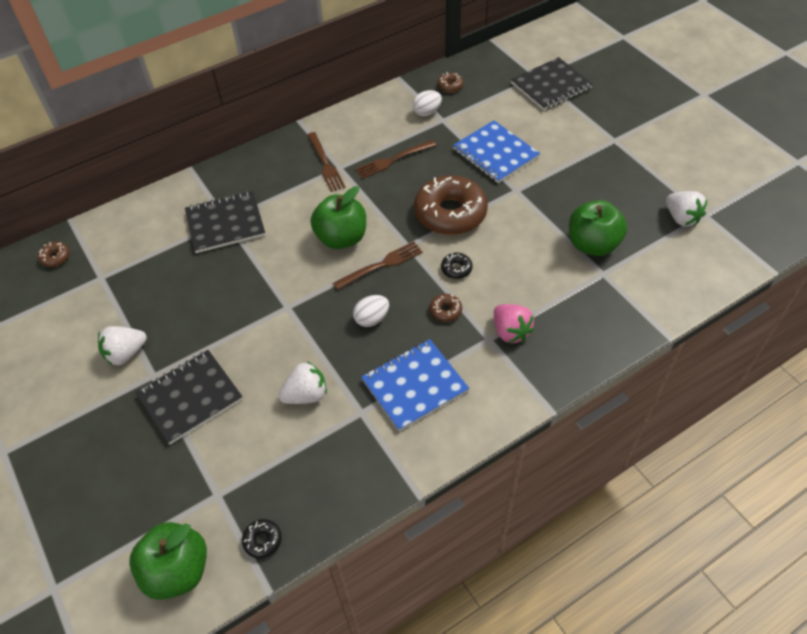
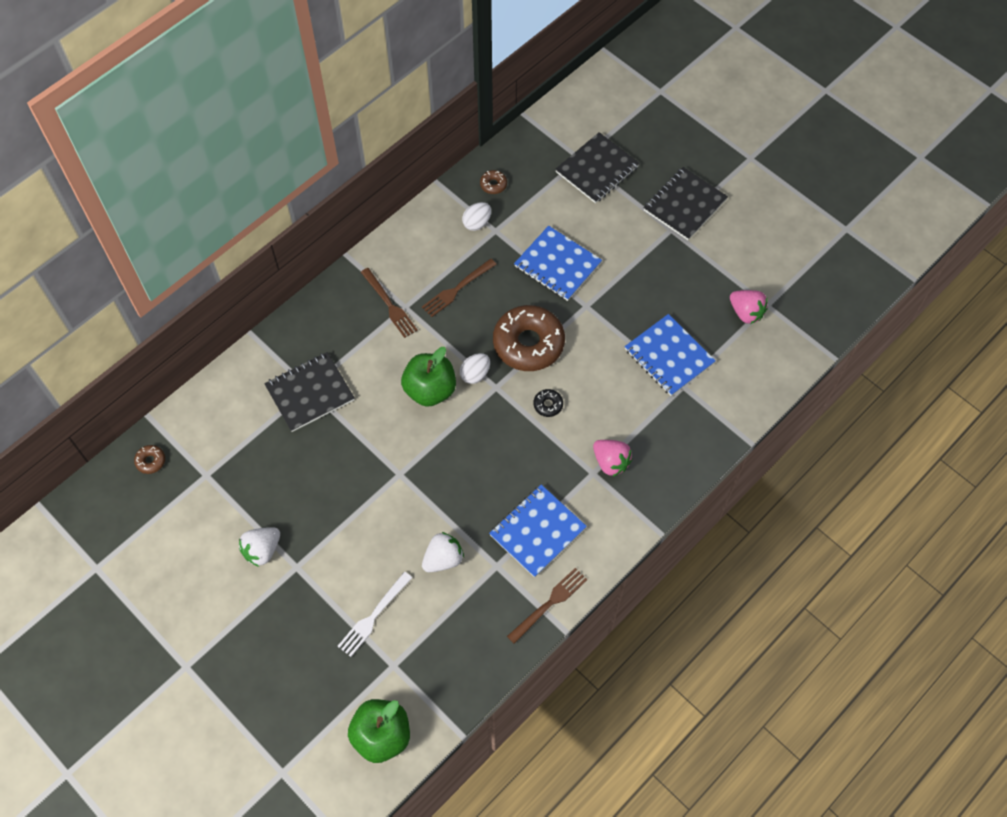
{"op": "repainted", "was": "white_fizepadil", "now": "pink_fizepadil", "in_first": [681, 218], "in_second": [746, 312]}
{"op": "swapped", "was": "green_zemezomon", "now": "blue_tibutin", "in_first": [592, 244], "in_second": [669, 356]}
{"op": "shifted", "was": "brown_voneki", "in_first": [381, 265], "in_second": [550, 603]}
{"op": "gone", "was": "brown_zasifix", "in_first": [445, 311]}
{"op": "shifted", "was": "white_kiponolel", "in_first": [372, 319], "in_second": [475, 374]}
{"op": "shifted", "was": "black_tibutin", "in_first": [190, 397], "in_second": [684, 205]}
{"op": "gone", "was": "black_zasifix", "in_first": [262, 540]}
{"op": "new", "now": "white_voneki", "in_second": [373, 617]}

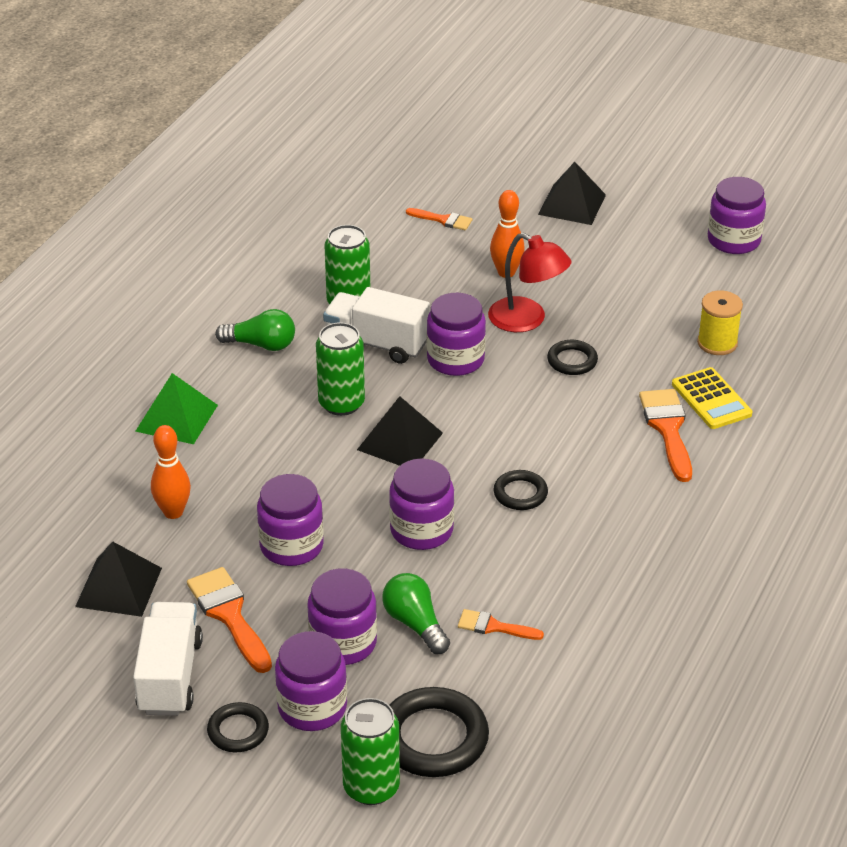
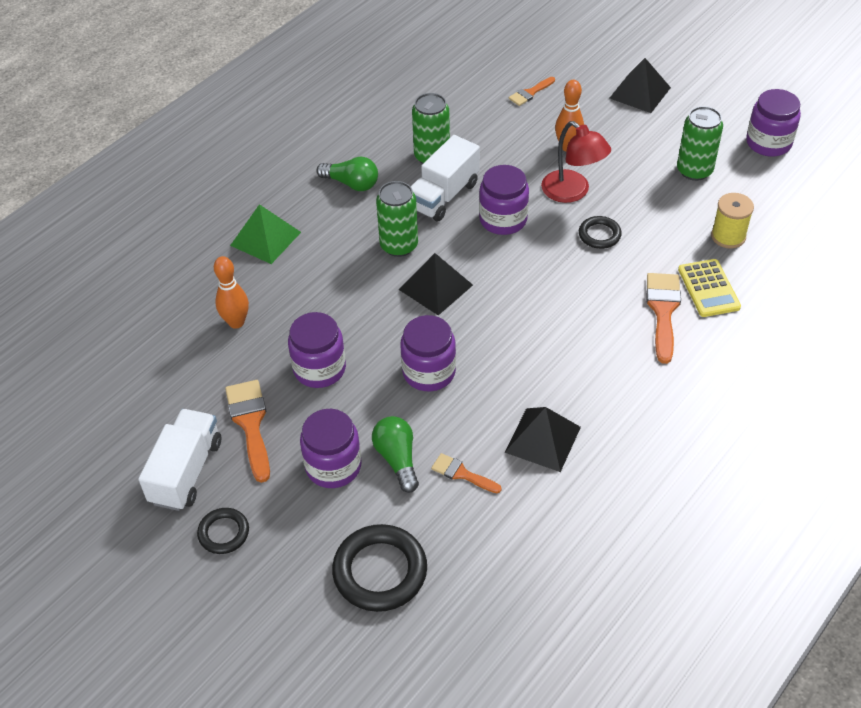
{"op": "rotated", "was": "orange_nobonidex", "in_first": [443, 220], "in_second": [530, 93], "clockwise": 105}
{"op": "rotated", "was": "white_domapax", "in_first": [377, 343], "in_second": [443, 196], "clockwise": -90}
{"op": "gone", "was": "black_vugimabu", "in_first": [520, 493]}
{"op": "shifted", "was": "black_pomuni", "in_first": [118, 587], "in_second": [542, 439]}
{"op": "gone", "was": "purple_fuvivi", "in_first": [312, 707]}
{"op": "shifted", "was": "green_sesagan", "in_first": [371, 787], "in_second": [694, 170]}

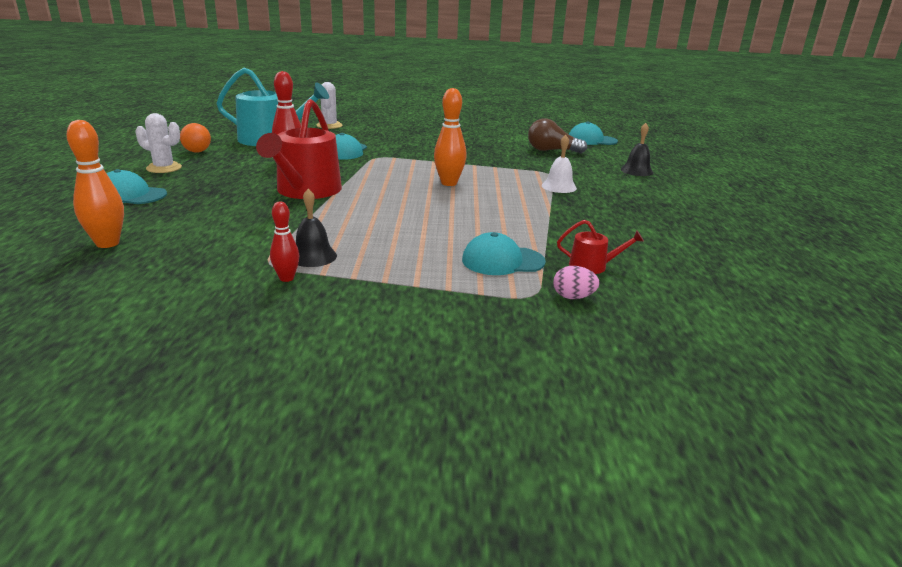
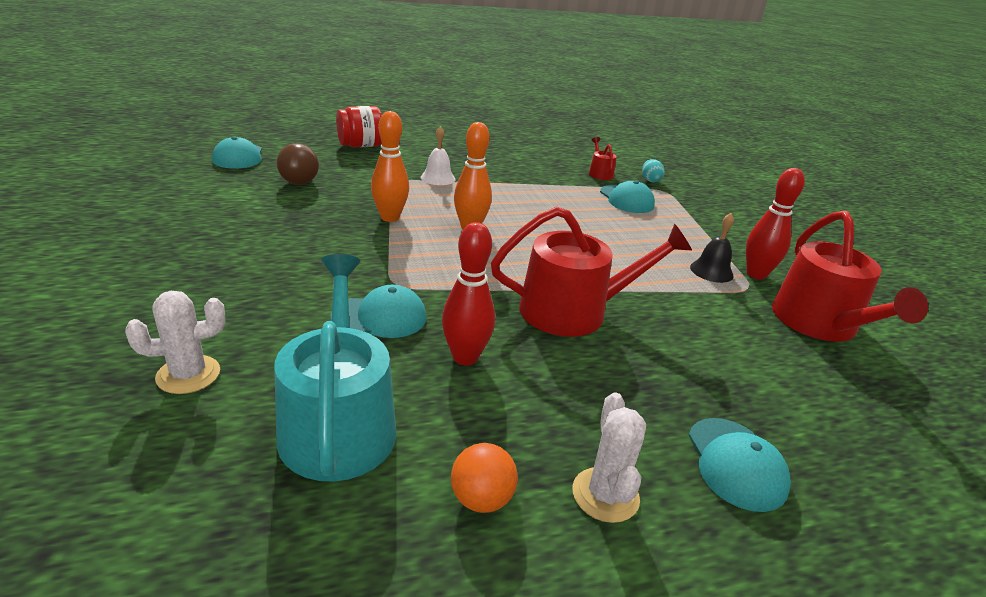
{"op": "shifted", "was": "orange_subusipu", "in_first": [107, 243], "in_second": [390, 217]}
{"op": "swapped", "was": "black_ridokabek", "now": "red_fuvivi", "in_first": [636, 171], "in_second": [360, 146]}
{"op": "scaled", "was": "red_subusipu", "in_first": [286, 278], "in_second": [756, 274], "ratio": 1.65}
{"op": "repainted", "was": "pink_kiponolel", "now": "turquoise_kiponolel", "in_first": [573, 297], "in_second": [650, 180]}
{"op": "new", "now": "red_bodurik", "in_second": [819, 324]}

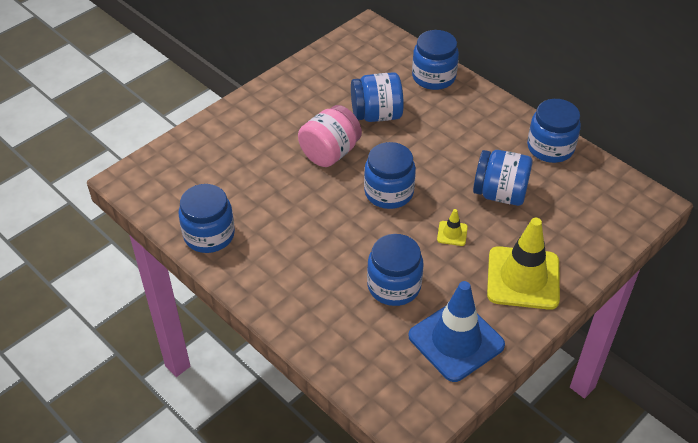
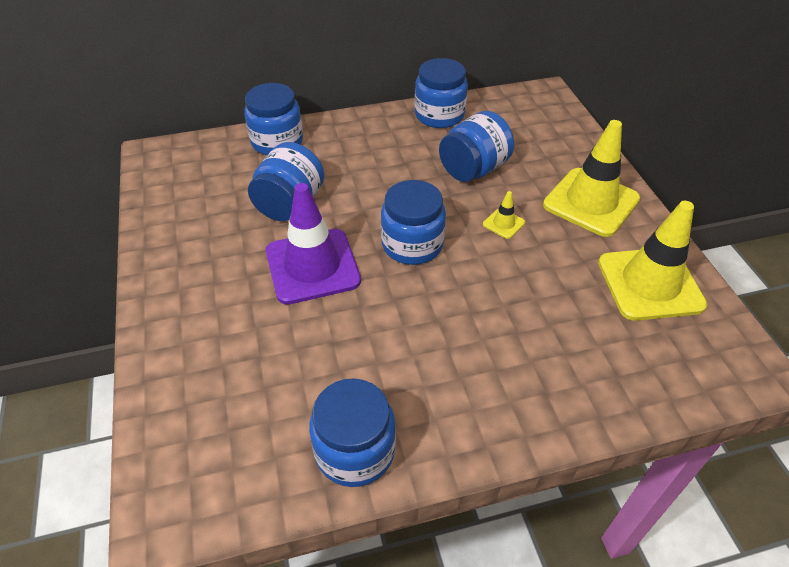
{"op": "swapped", "was": "pink_fuvivi", "now": "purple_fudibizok", "in_first": [330, 153], "in_second": [312, 266]}
{"op": "gone", "was": "blue_fuvivi", "in_first": [394, 286]}
{"op": "repainted", "was": "blue_fudibizok", "now": "yellow_fudibizok", "in_first": [456, 340], "in_second": [650, 284]}

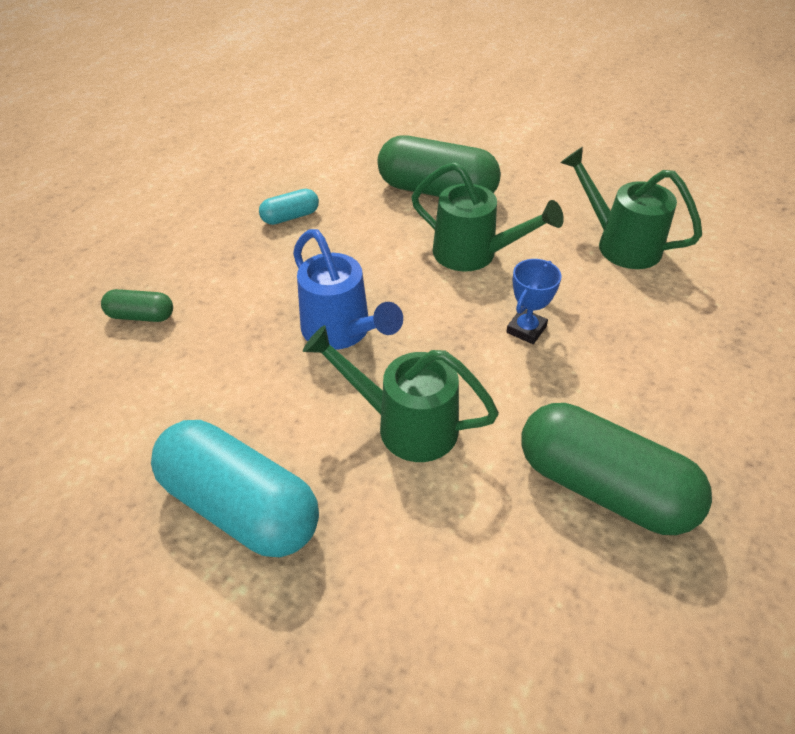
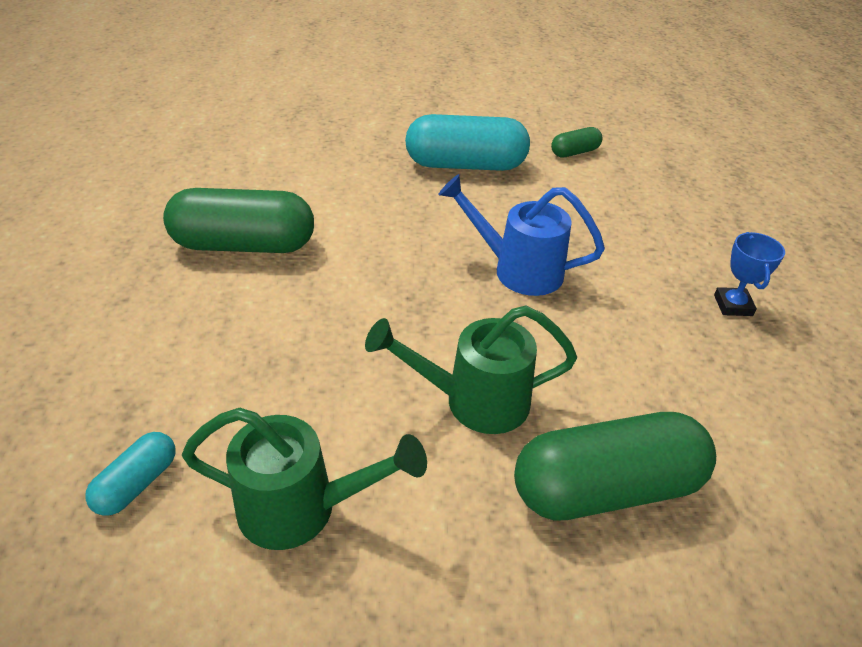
{"op": "shifted", "was": "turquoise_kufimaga", "in_first": [290, 217], "in_second": [137, 483]}
{"op": "shifted", "was": "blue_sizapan", "in_first": [526, 329], "in_second": [733, 305]}
{"op": "shifted", "was": "green_kufimaga", "in_first": [141, 316], "in_second": [574, 152]}
{"op": "gone", "was": "green_bodurik", "in_first": [406, 425]}

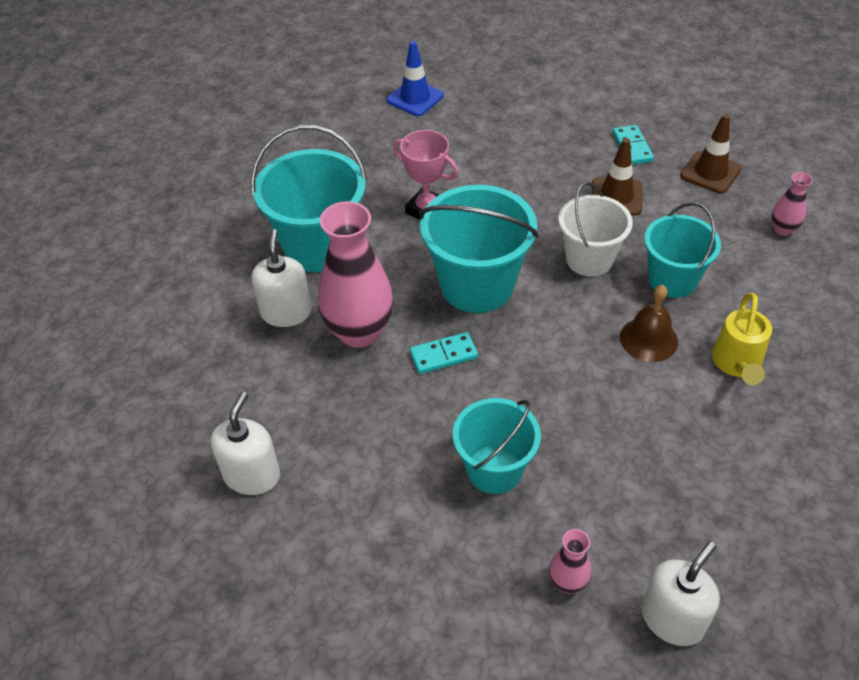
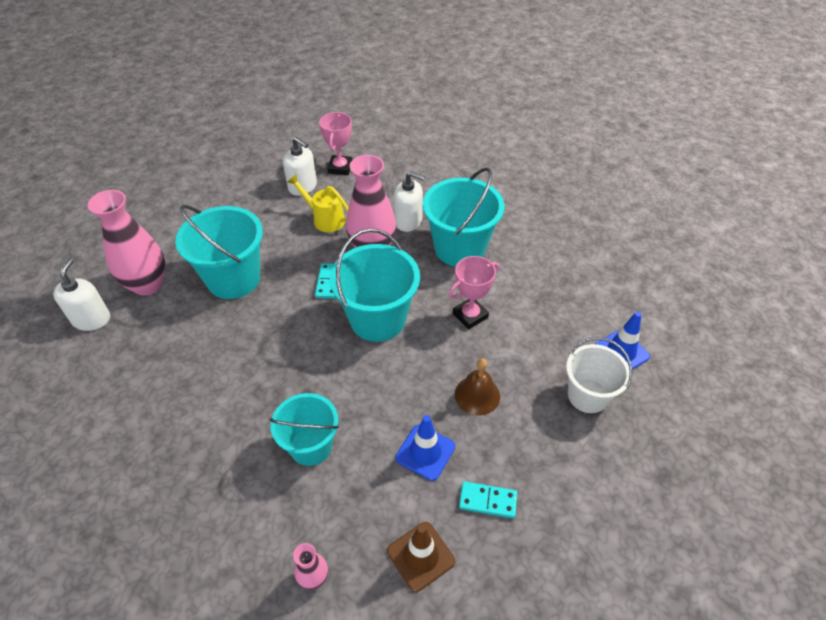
{"op": "repainted", "was": "brown_fudibizok", "now": "blue_fudibizok", "in_first": [616, 196], "in_second": [425, 452]}
{"op": "shifted", "was": "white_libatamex", "in_first": [589, 259], "in_second": [587, 395]}
{"op": "shifted", "was": "brown_ridokabek", "in_first": [649, 339], "in_second": [477, 395]}
{"op": "shifted", "was": "yellow_bodurik", "in_first": [737, 364], "in_second": [325, 219]}
{"op": "scaled", "was": "turquoise_libatamex", "in_first": [494, 469], "in_second": [233, 278], "ratio": 1.53}
{"op": "scaled", "was": "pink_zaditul", "in_first": [567, 582], "in_second": [147, 284], "ratio": 2.15}
{"op": "rotated", "was": "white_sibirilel", "in_first": [672, 619], "in_second": [92, 319], "clockwise": -150}
{"op": "new", "now": "pink_sizapan", "in_second": [340, 168]}

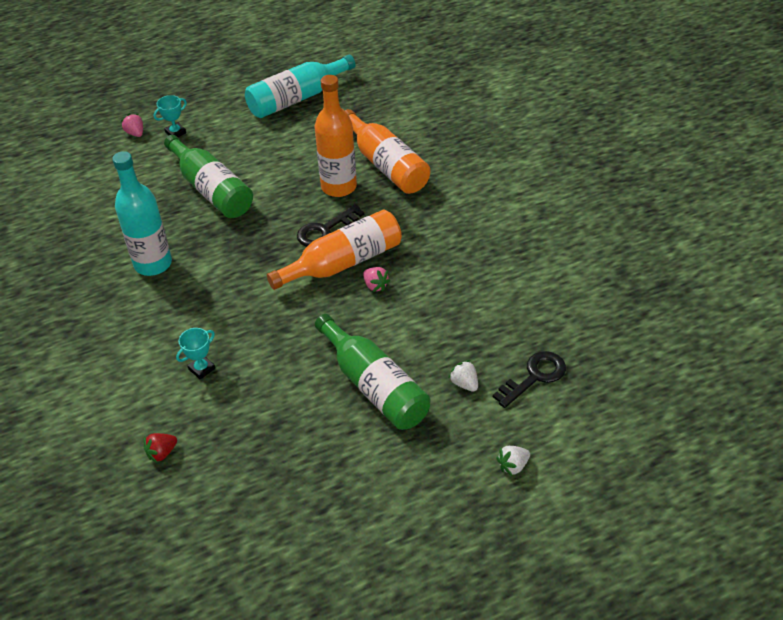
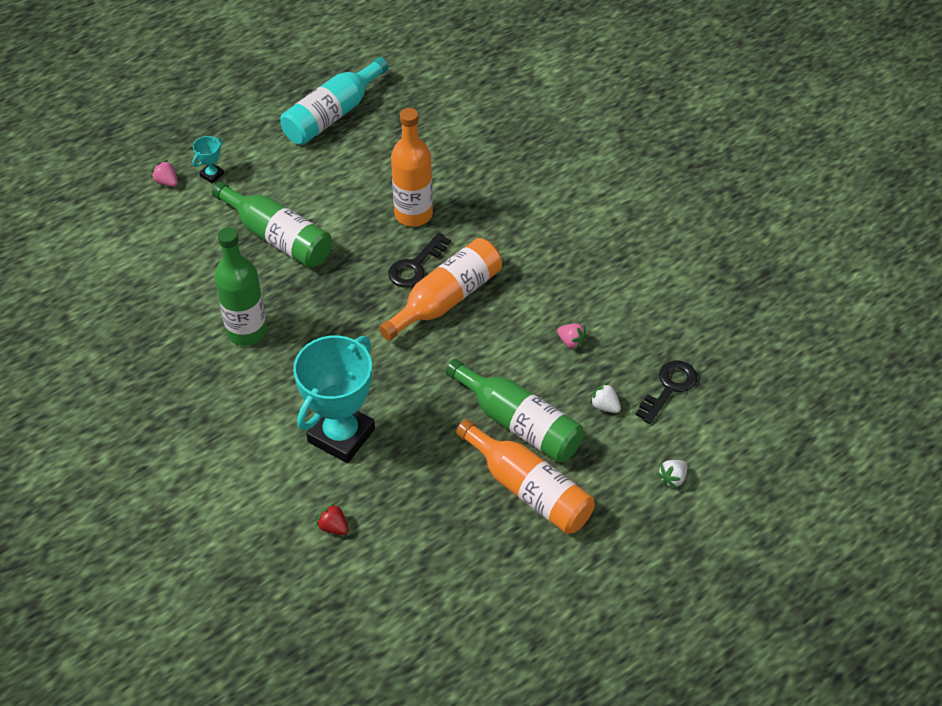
{"op": "shifted", "was": "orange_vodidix", "in_first": [386, 165], "in_second": [529, 489]}
{"op": "repainted", "was": "turquoise_vodidix", "now": "green_vodidix", "in_first": [153, 264], "in_second": [247, 331]}
{"op": "shifted", "was": "pink_fizepadil", "in_first": [375, 285], "in_second": [571, 342]}
{"op": "scaled", "was": "turquoise_sizapan", "in_first": [201, 369], "in_second": [341, 435], "ratio": 2.46}
{"op": "rotated", "was": "red_fizepadil", "in_first": [162, 453], "in_second": [333, 527], "clockwise": 90}

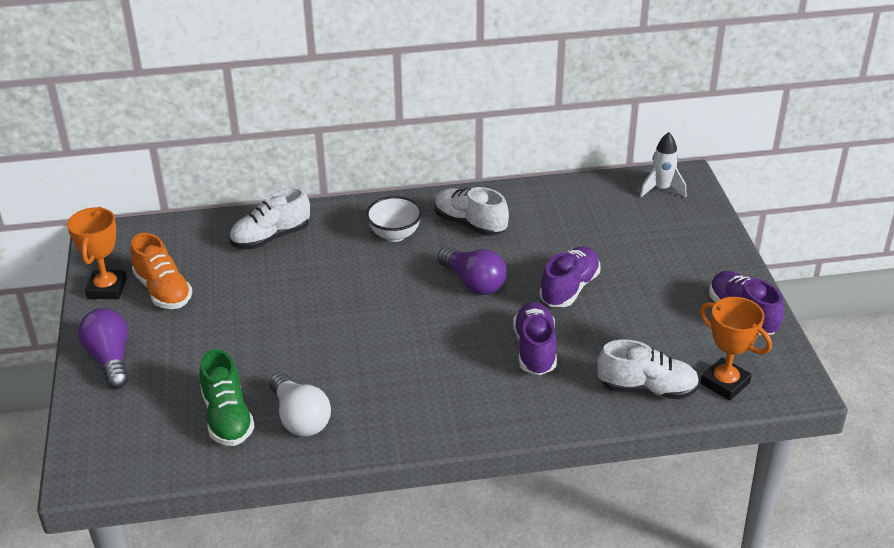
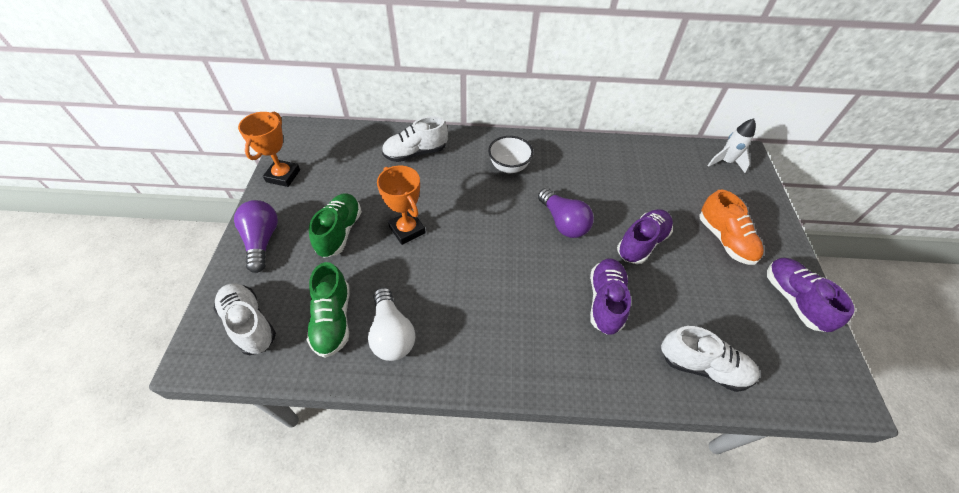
{"op": "shifted", "was": "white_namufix", "in_first": [470, 224], "in_second": [249, 324]}
{"op": "shifted", "was": "orange_namufix", "in_first": [163, 290], "in_second": [724, 239]}
{"op": "shifted", "was": "orange_sizapan", "in_first": [725, 383], "in_second": [407, 230]}
{"op": "new", "now": "green_namufix", "in_second": [339, 232]}

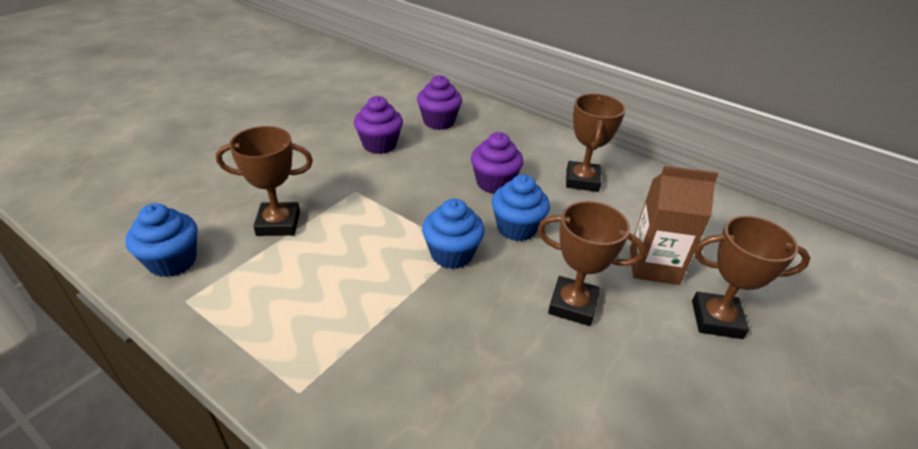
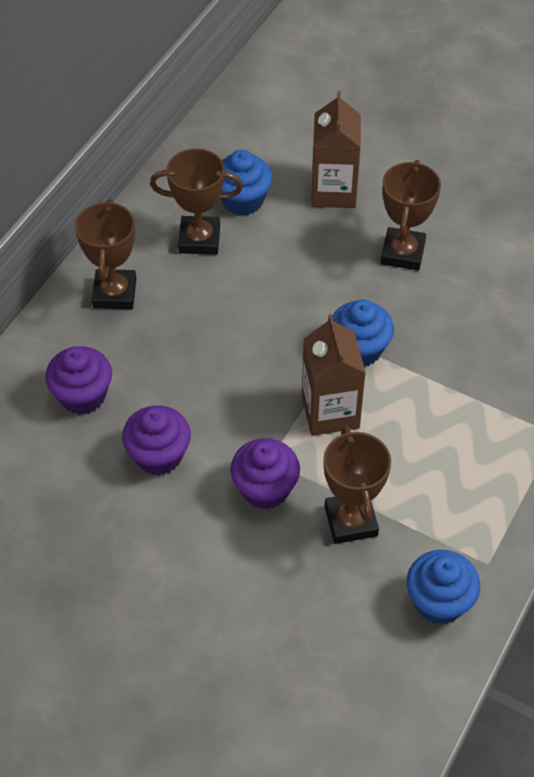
{"op": "shifted", "was": "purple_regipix", "in_first": [494, 183], "in_second": [265, 489]}
{"op": "shifted", "was": "blue_regipix", "in_first": [516, 228], "in_second": [242, 200]}
{"op": "shifted", "was": "brown_sizapan", "in_first": [716, 319], "in_second": [114, 293]}
{"op": "new", "now": "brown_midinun", "in_second": [330, 412]}

